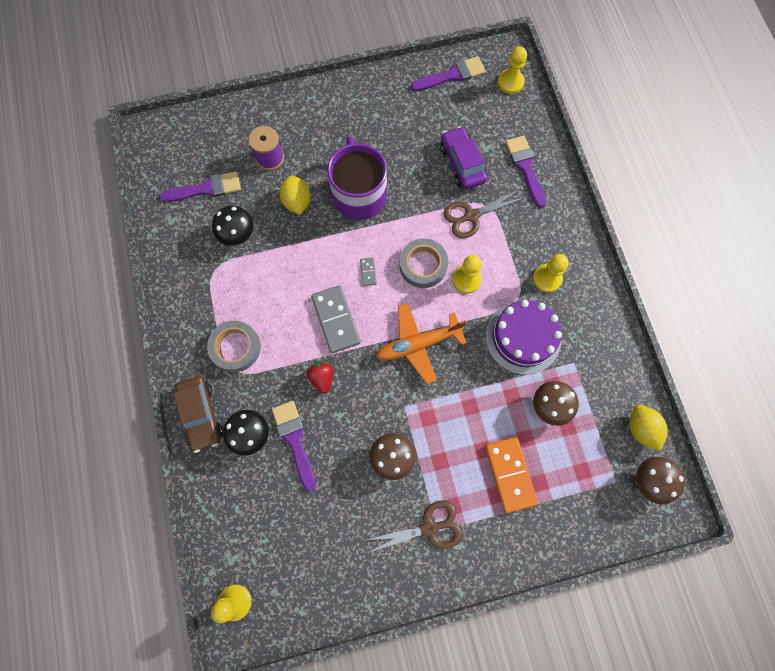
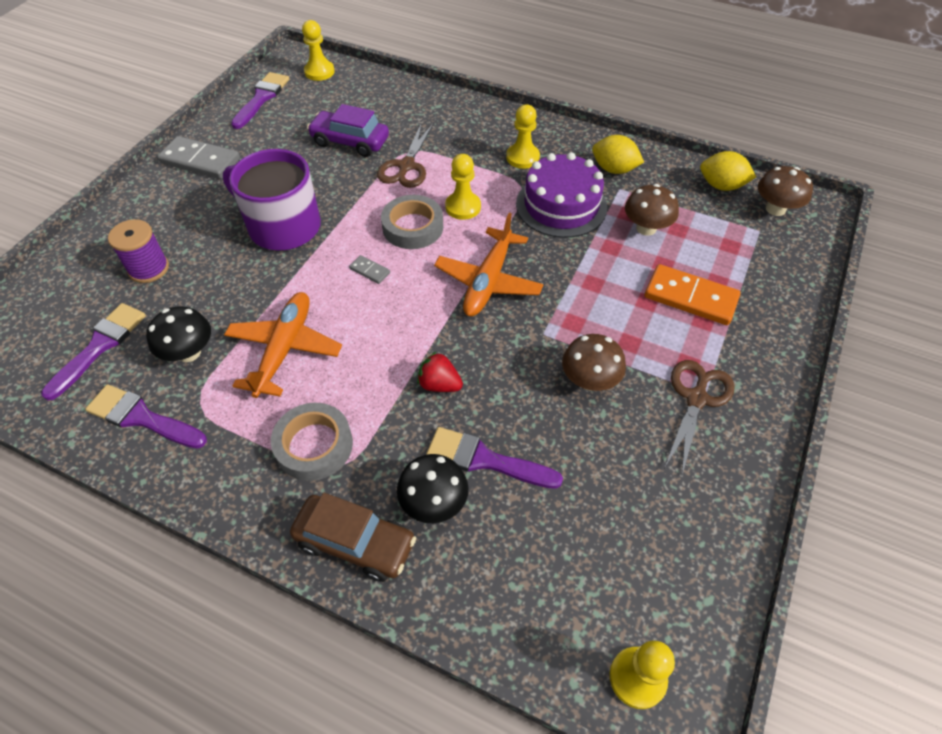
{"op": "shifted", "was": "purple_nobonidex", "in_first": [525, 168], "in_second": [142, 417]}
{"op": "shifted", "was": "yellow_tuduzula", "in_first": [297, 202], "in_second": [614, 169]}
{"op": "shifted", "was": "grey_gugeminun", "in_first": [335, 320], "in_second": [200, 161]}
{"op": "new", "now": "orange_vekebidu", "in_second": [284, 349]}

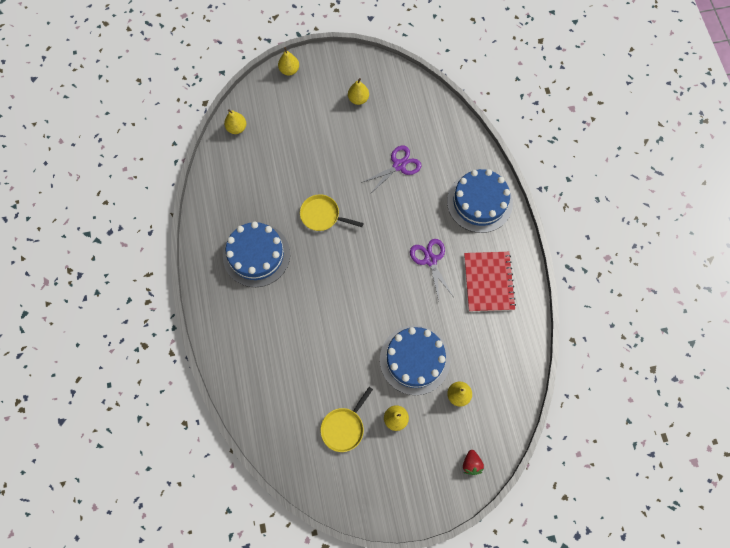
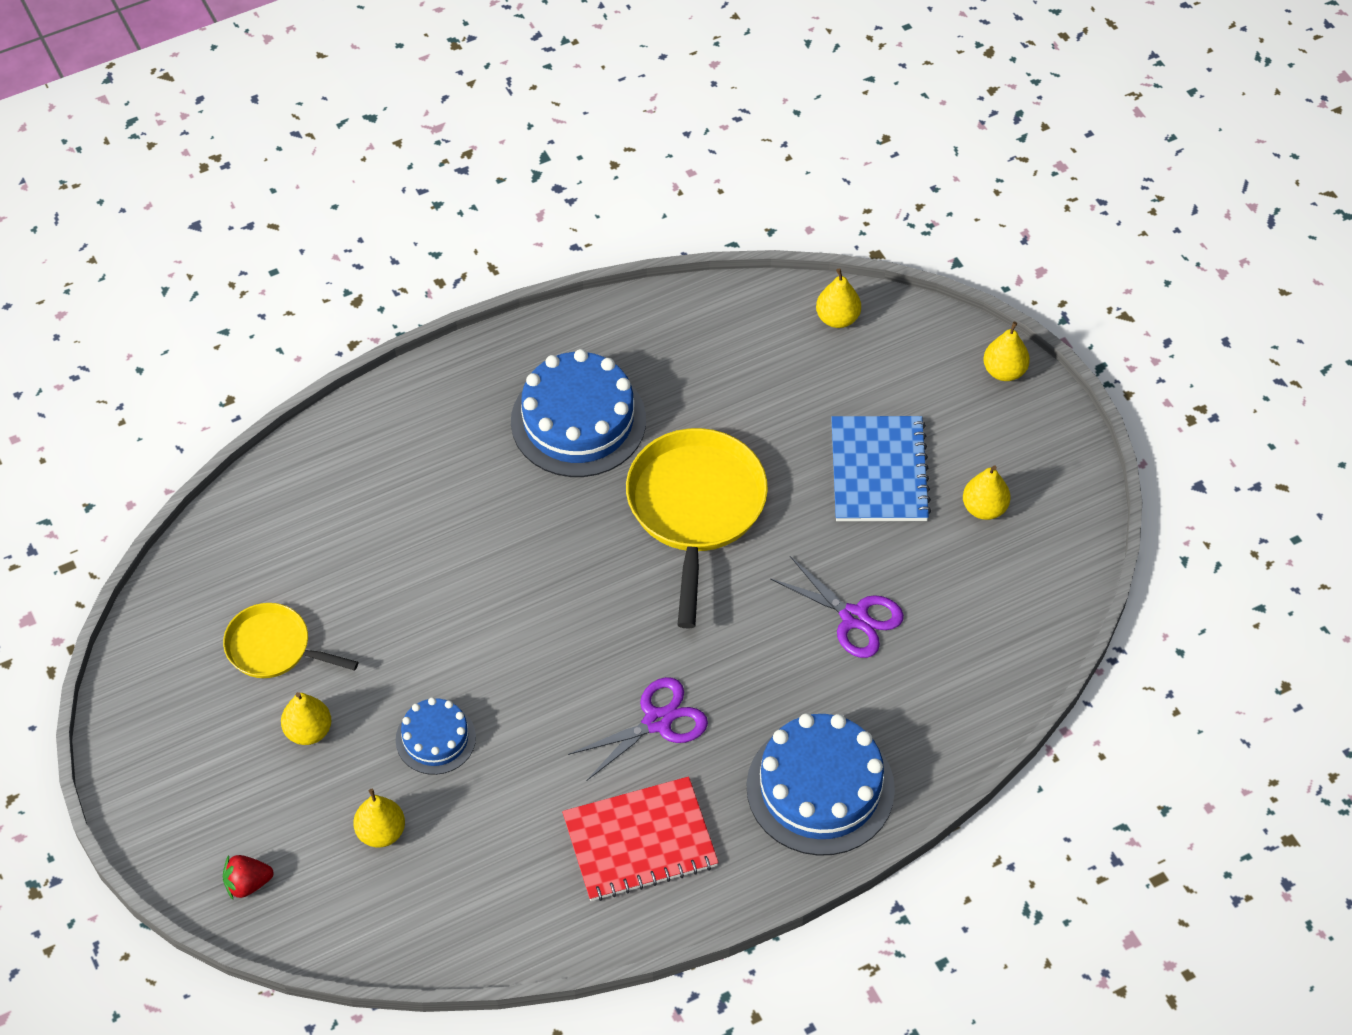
{"op": "scaled", "was": "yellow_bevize", "in_first": [322, 215], "in_second": [695, 508], "ratio": 1.73}
{"op": "scaled", "was": "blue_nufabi", "in_first": [414, 360], "in_second": [435, 738], "ratio": 0.55}
{"op": "new", "now": "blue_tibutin", "in_second": [879, 471]}

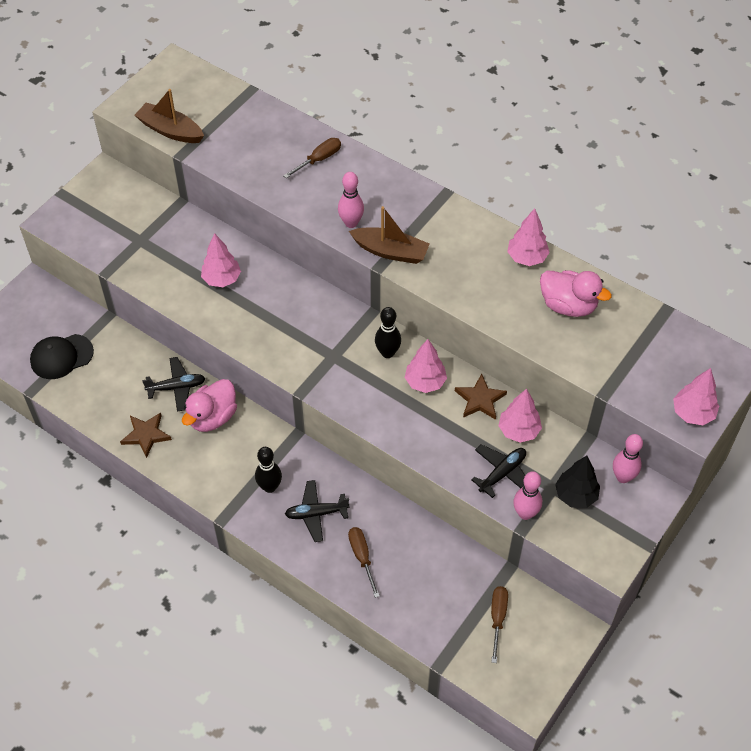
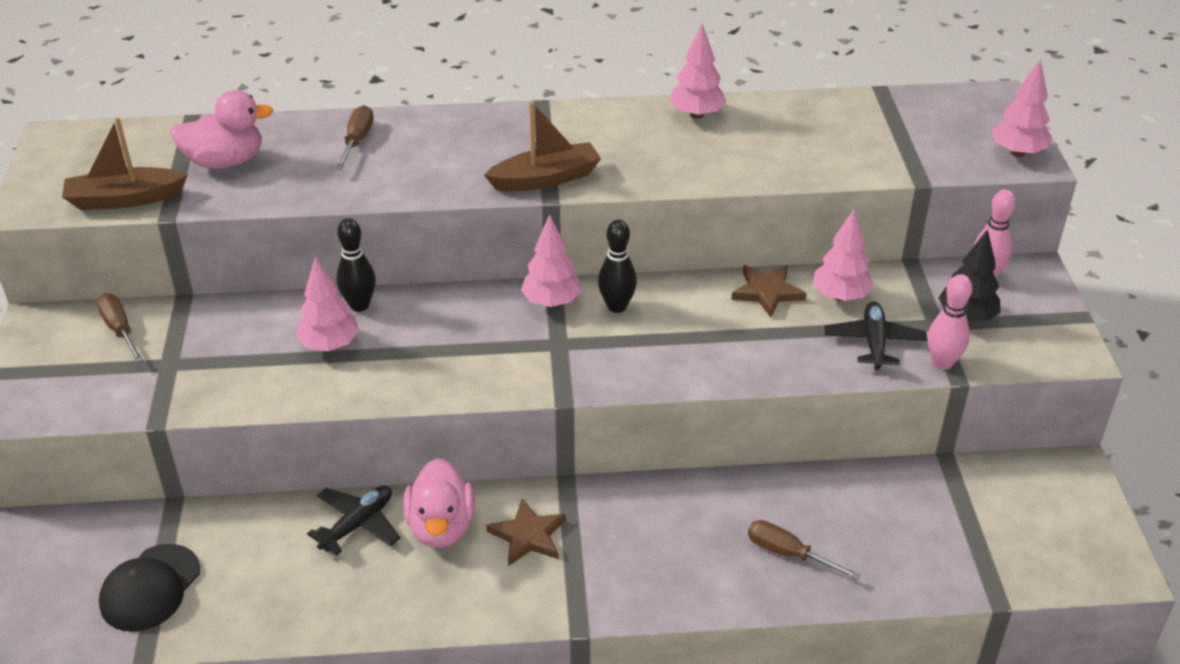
{"op": "gone", "was": "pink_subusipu", "in_first": [351, 223]}
{"op": "shifted", "was": "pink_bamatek", "in_first": [568, 305], "in_second": [225, 161]}
{"op": "shifted", "was": "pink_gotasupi", "in_first": [425, 382], "in_second": [551, 302]}
{"op": "shifted", "was": "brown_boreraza", "in_first": [146, 435], "in_second": [528, 536]}
{"op": "shifted", "was": "black_subusipu", "in_first": [269, 487], "in_second": [359, 305]}
{"op": "gone", "was": "black_vekebidu", "in_first": [316, 513]}
{"op": "shifted", "was": "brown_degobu", "in_first": [497, 618], "in_second": [119, 329]}

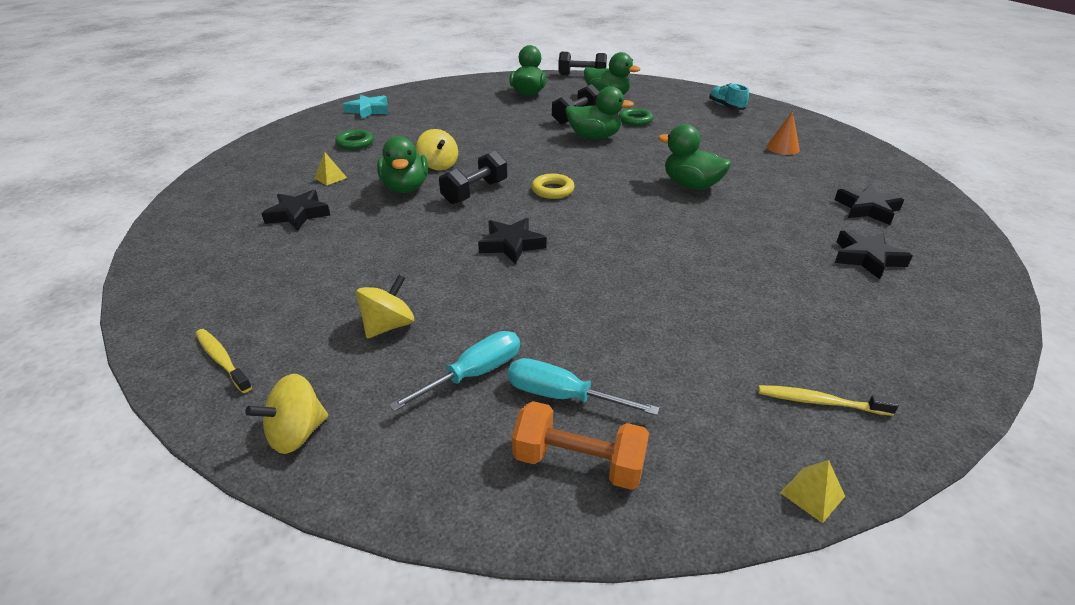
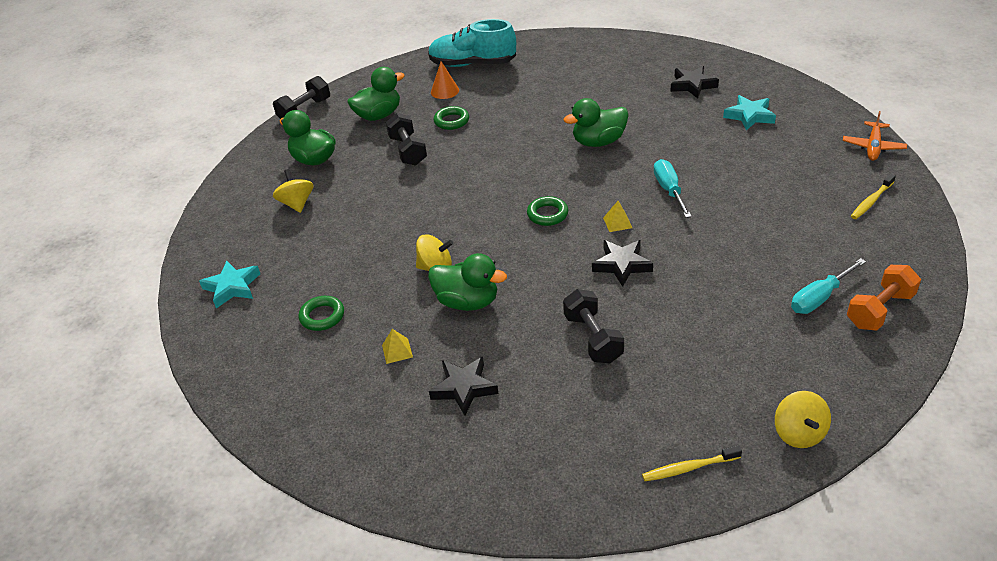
{"op": "scaled", "was": "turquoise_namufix", "in_first": [726, 107], "in_second": [473, 64], "ratio": 1.8}
{"op": "gone", "was": "green_bamatek", "in_first": [594, 137]}
{"op": "shifted", "was": "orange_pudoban", "in_first": [782, 148], "in_second": [445, 91]}
{"op": "shifted", "was": "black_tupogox", "in_first": [475, 192], "in_second": [593, 338]}
{"op": "repainted", "was": "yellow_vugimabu", "now": "green_vugimabu", "in_first": [552, 190], "in_second": [547, 214]}
{"op": "repainted", "was": "black_boreraza", "now": "turquoise_boreraza", "in_first": [866, 258], "in_second": [749, 116]}
{"op": "shifted", "was": "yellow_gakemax", "in_first": [388, 326], "in_second": [297, 204]}
{"op": "shifted", "was": "turquoise_degobu", "in_first": [473, 374], "in_second": [669, 190]}
{"op": "shifted", "was": "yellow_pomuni", "in_first": [812, 494], "in_second": [617, 222]}
{"op": "new", "now": "orange_vekebidu", "in_second": [873, 146]}

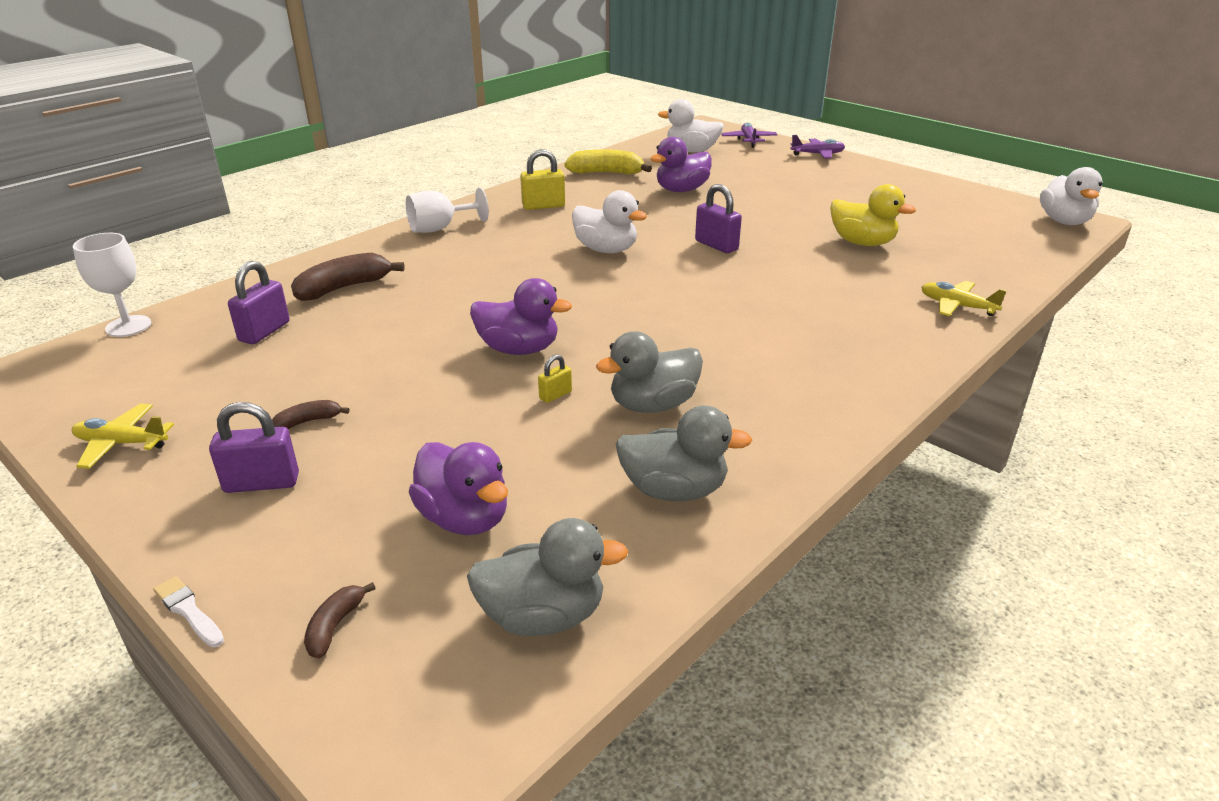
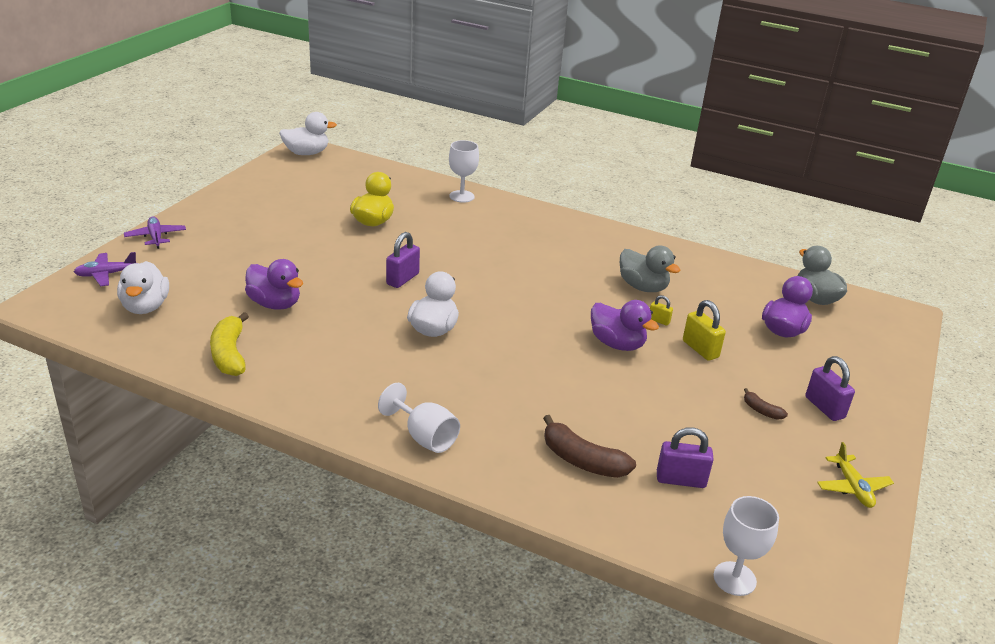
{"op": "shifted", "was": "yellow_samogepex", "in_first": [543, 206], "in_second": [700, 349]}
{"op": "rotated", "was": "purple_bamatek", "in_first": [519, 349], "in_second": [617, 344], "clockwise": 135}
{"op": "swapped", "was": "yellow_vekebidu", "now": "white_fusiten", "in_first": [957, 306], "in_second": [461, 196]}
{"op": "gone", "was": "grey_bamatek", "in_first": [674, 490]}
{"op": "gone", "was": "white_nobonidex", "in_first": [188, 611]}
{"op": "gone", "was": "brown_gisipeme", "in_first": [335, 626]}

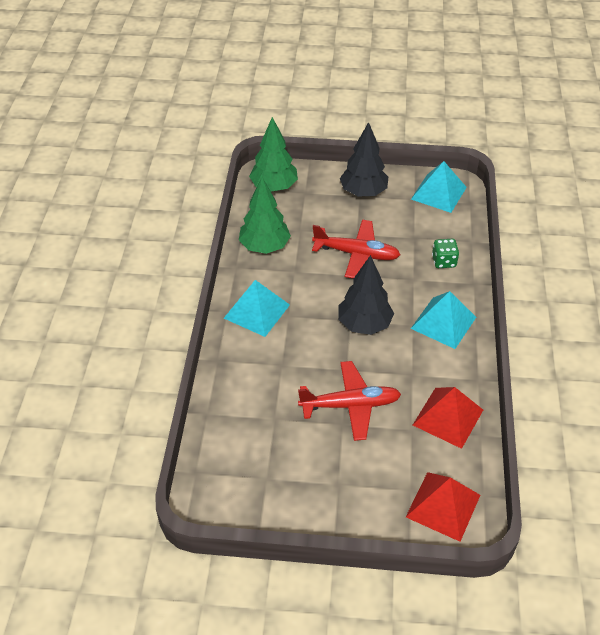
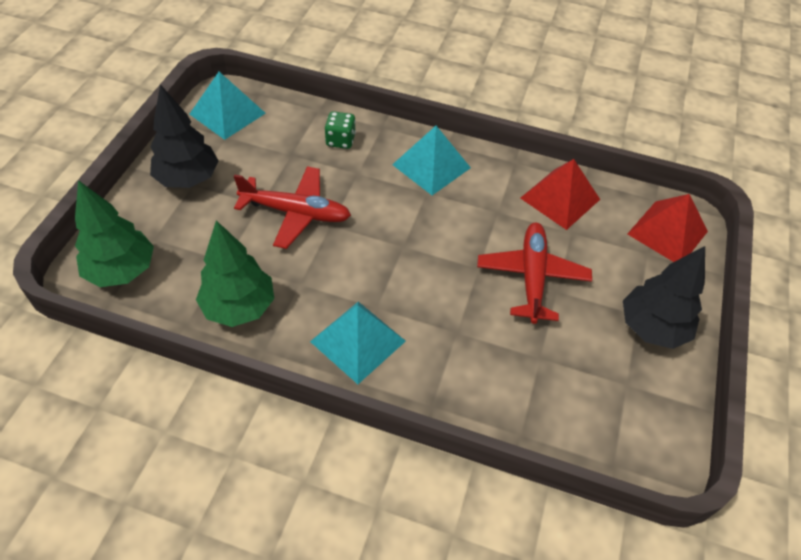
{"op": "rotated", "was": "red_vekebidu", "in_first": [356, 254], "in_second": [296, 213], "clockwise": 75}
{"op": "shifted", "was": "black_gotasupi", "in_first": [364, 324], "in_second": [652, 328]}

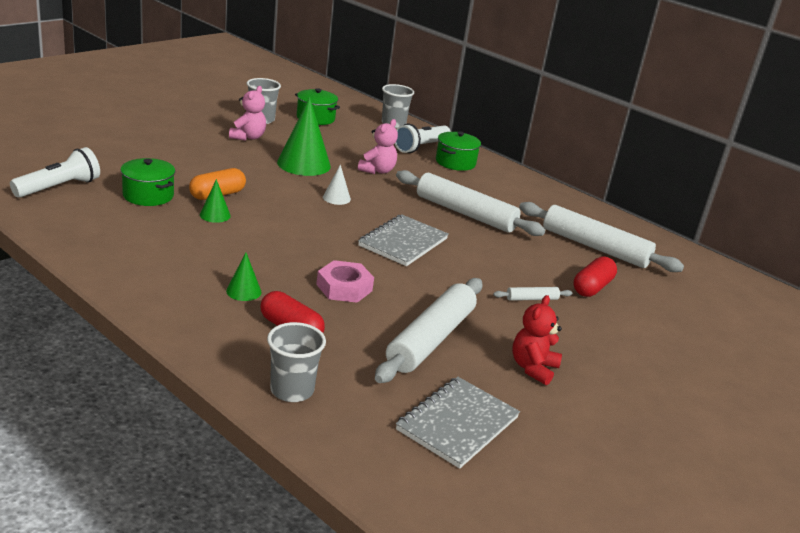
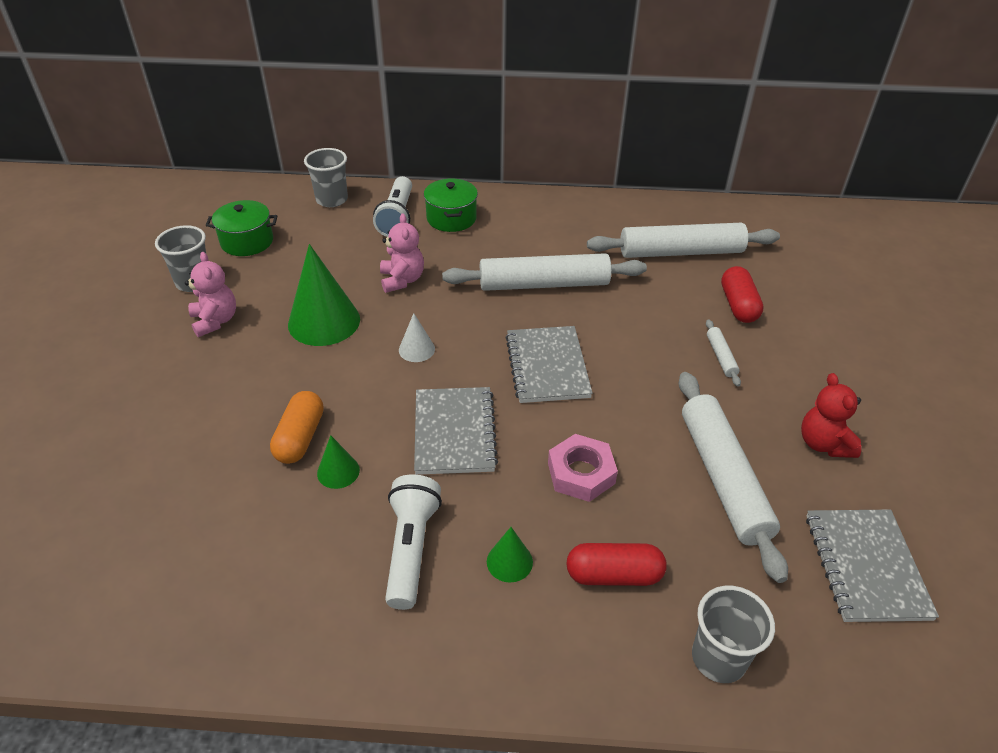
{"op": "shifted", "was": "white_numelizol", "in_first": [59, 187], "in_second": [411, 548]}
{"op": "gone", "was": "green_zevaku", "in_first": [148, 195]}
{"op": "rotated", "was": "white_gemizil", "in_first": [532, 299], "in_second": [721, 356], "clockwise": -45}
{"op": "new", "now": "grey_tibutin", "in_second": [454, 432]}

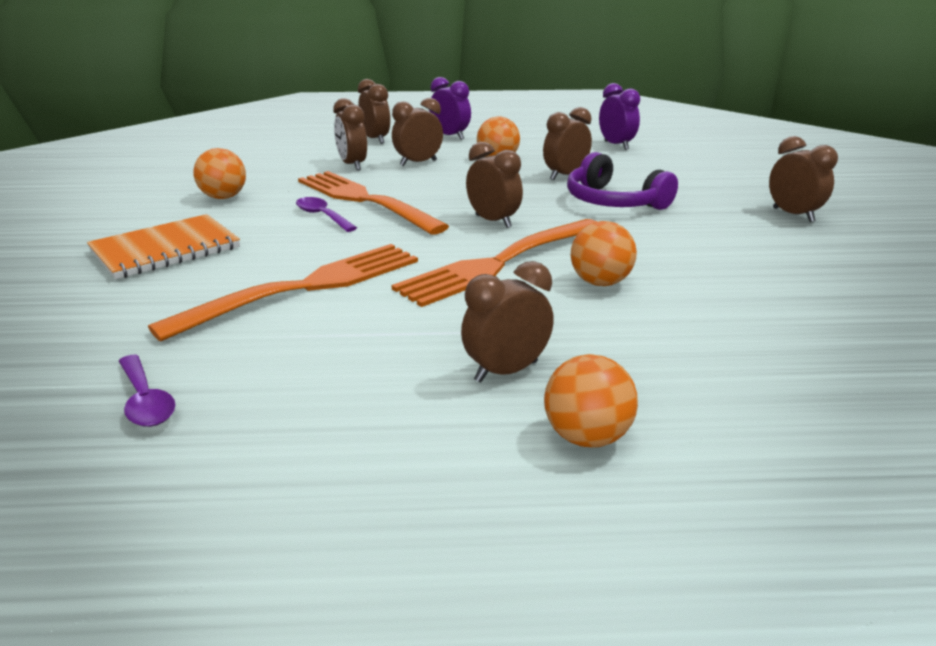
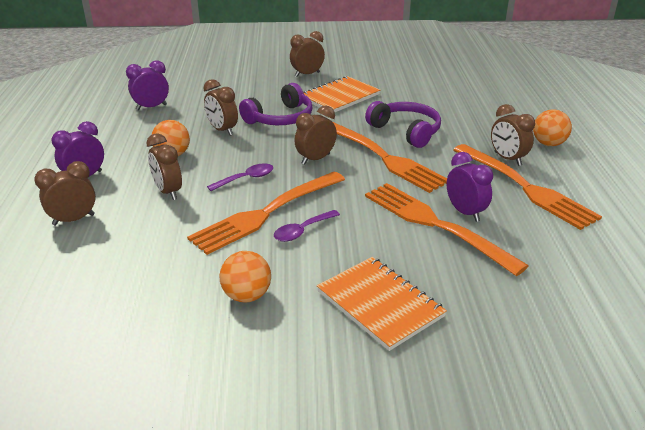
{"op": "gone", "was": "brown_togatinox", "in_first": [352, 165]}
{"op": "swapped", "was": "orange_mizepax", "now": "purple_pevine", "in_first": [600, 282], "in_second": [406, 131]}
{"op": "shifted", "was": "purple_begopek", "in_first": [145, 401], "in_second": [246, 179]}
{"op": "new", "now": "orange_tibutin", "in_second": [340, 97]}
{"op": "new", "now": "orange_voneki", "in_second": [525, 187]}
{"op": "new", "now": "purple_togatinox", "in_second": [465, 212]}

